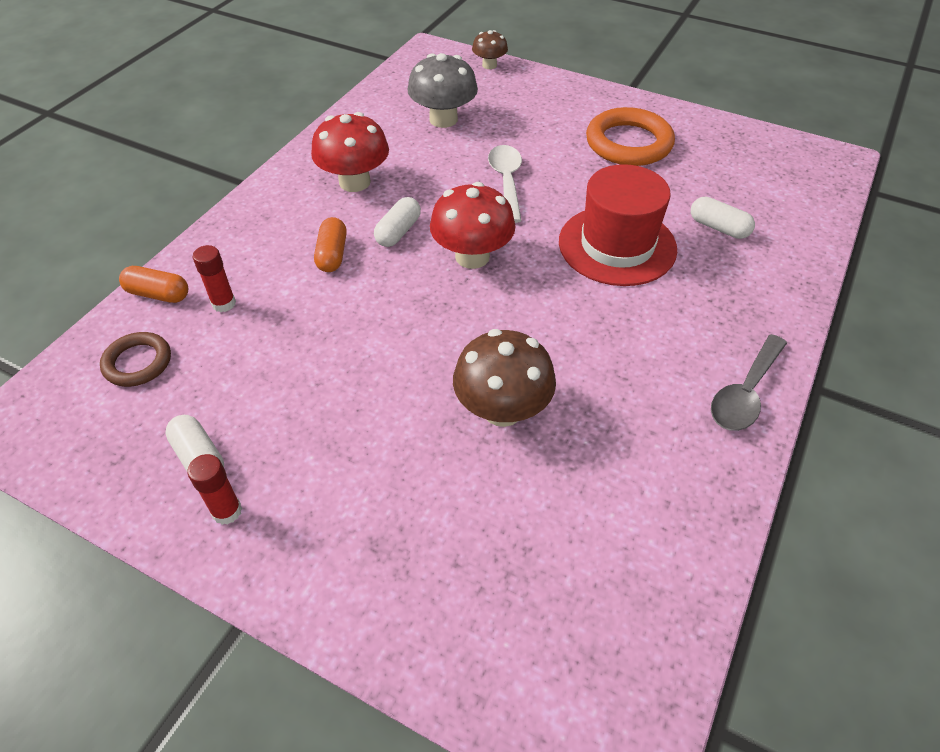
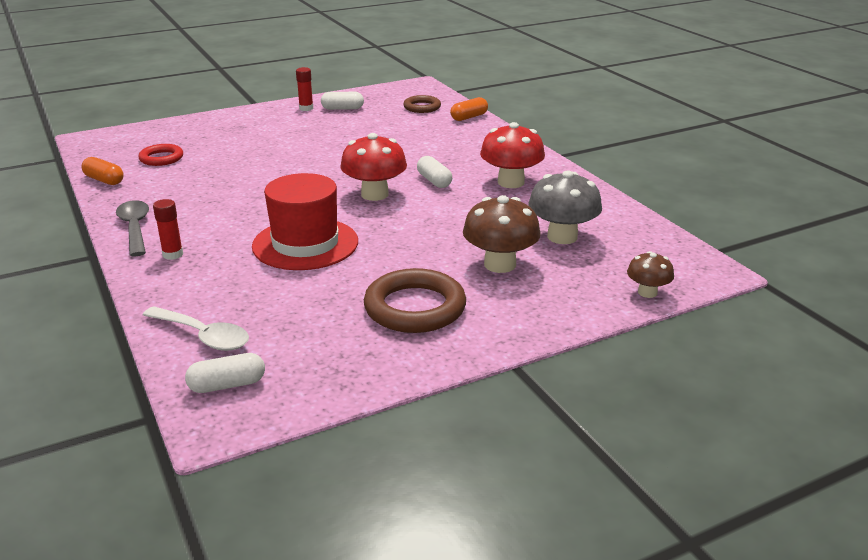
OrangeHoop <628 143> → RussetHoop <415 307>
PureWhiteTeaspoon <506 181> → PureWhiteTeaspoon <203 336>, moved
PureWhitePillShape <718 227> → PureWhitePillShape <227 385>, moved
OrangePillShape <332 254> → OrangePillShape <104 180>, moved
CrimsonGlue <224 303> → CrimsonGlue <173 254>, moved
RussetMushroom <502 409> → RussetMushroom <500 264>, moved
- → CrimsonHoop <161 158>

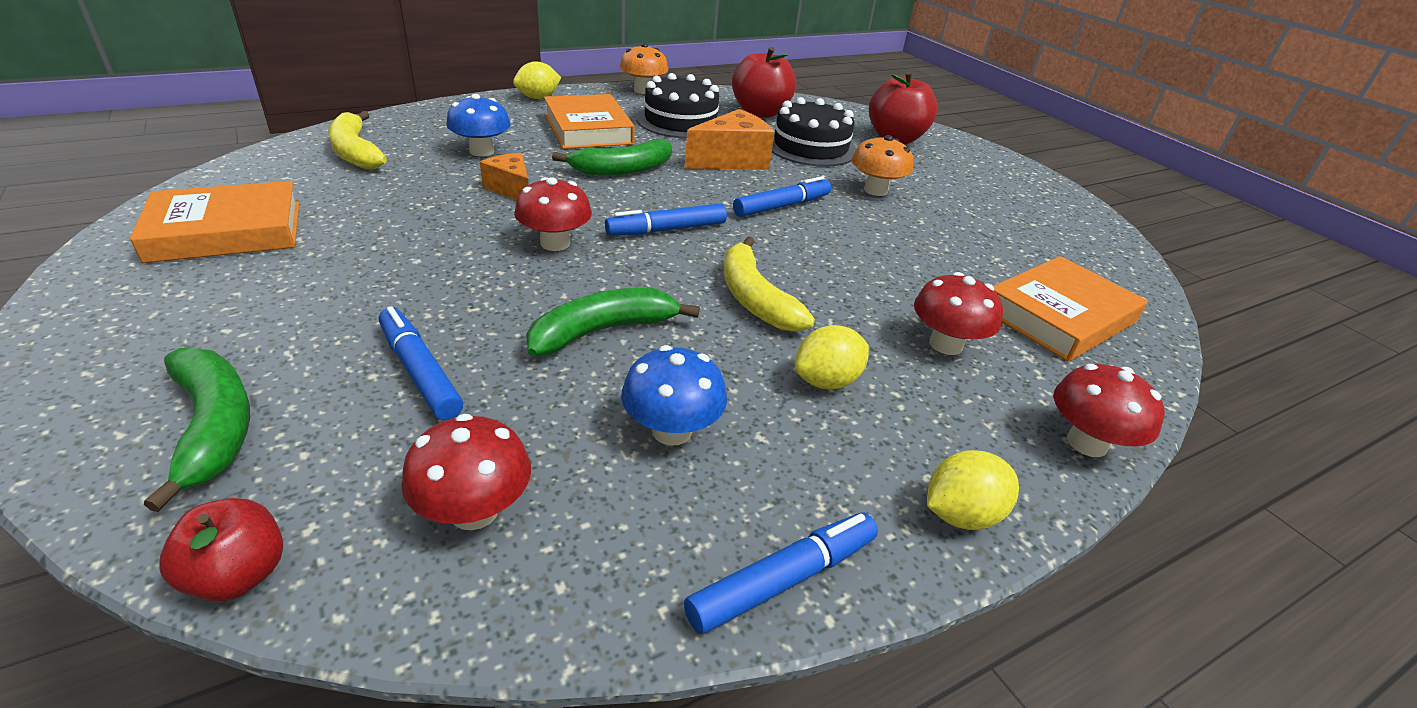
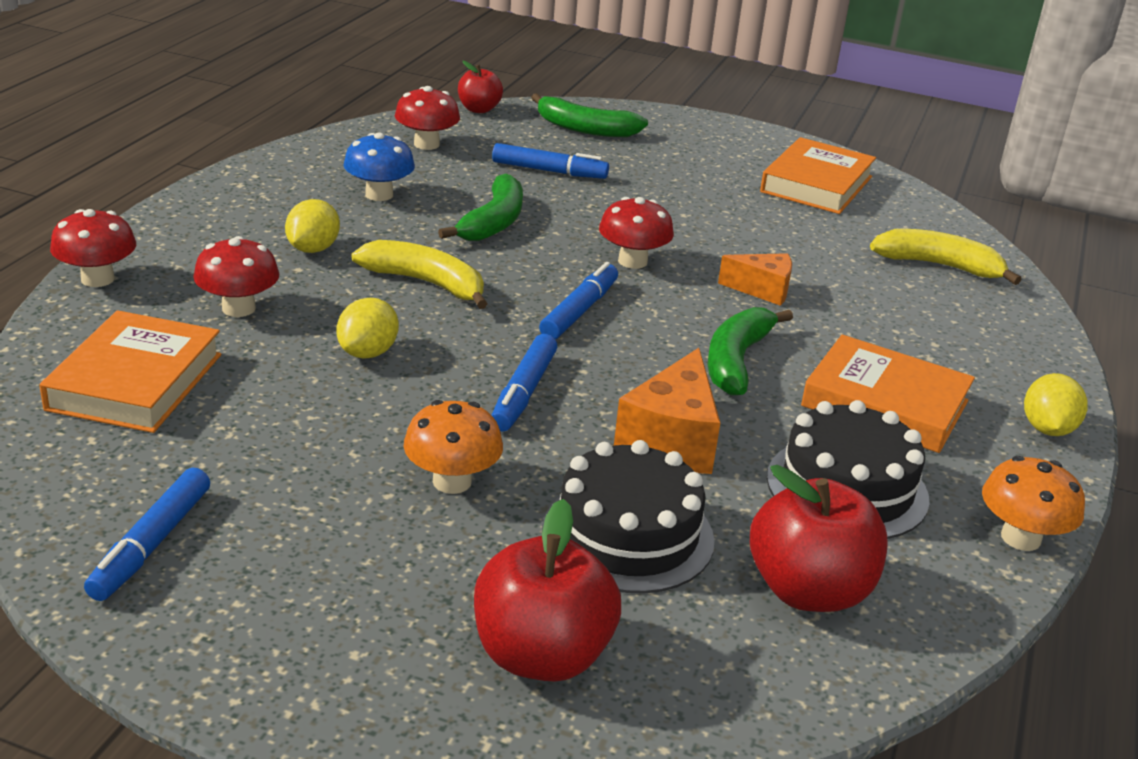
RoyalBlueMushroom <482 151> → -
GoldenToyLemon <961 514> → GoldenToyLemon <368 352>, moved
RoyalBlueMarker <782 580> → RoyalBlueMarker <152 544>, moved

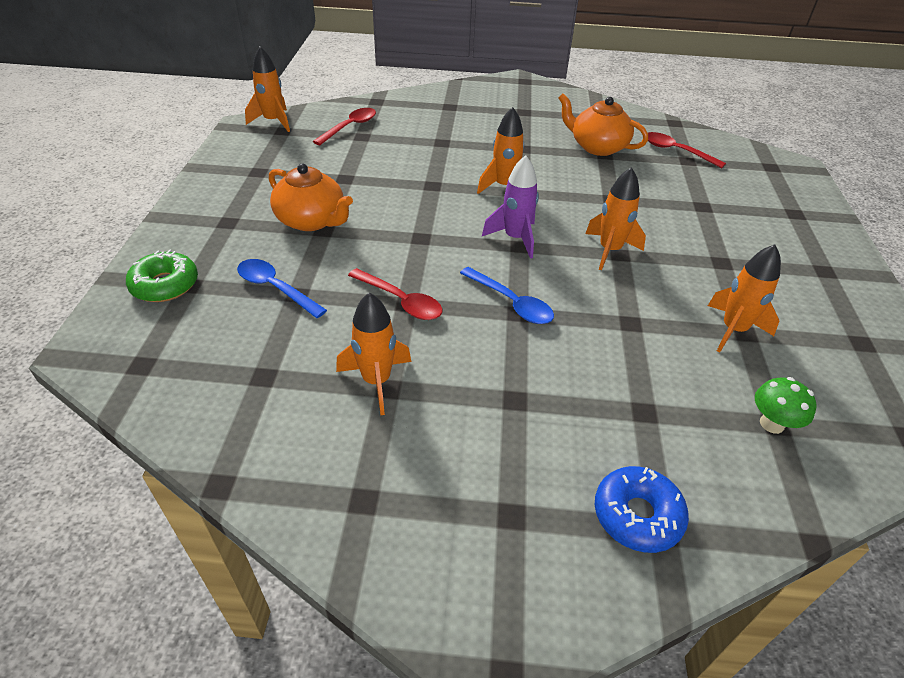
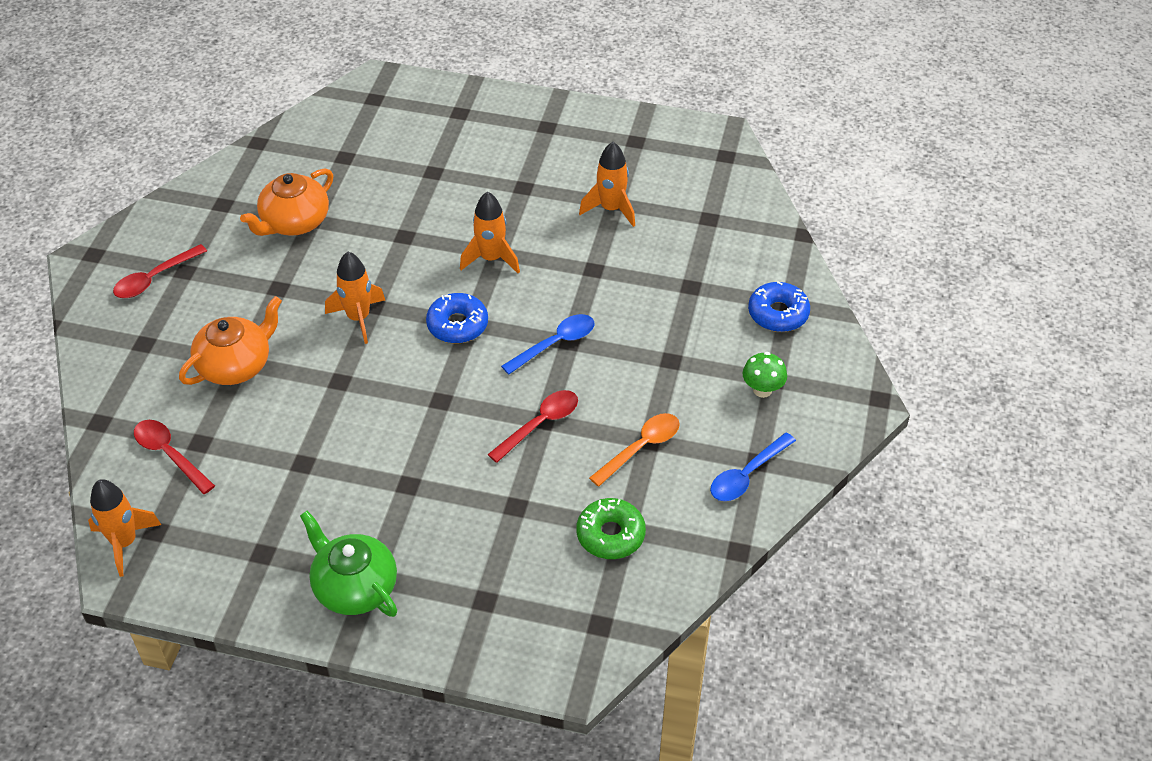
CrimsonTeaspoon <676 151> → CrimsonTeaspoon <155 278>, moved
VioletToyRocket <515 238> → RoyalBlueDoughnut <457 325>
OrangeChinaTeapot <312 220> → OrangeChinaTeapot <236 365>, moved
EmeraldDoughnut <165 285> → EmeraldDoughnut <610 535>, moved
RoyalBlueTeaspoon <275 288> → RoyalBlueTeaspoon <747 475>, moved
OrangeToyRocket <376 381> → OrangeTeaspoon <640 448>
EmeraldMushroom <771 424> → EmeraldMushroom <762 390>, moved
- → EmeraldChinaTeapot <354 587>

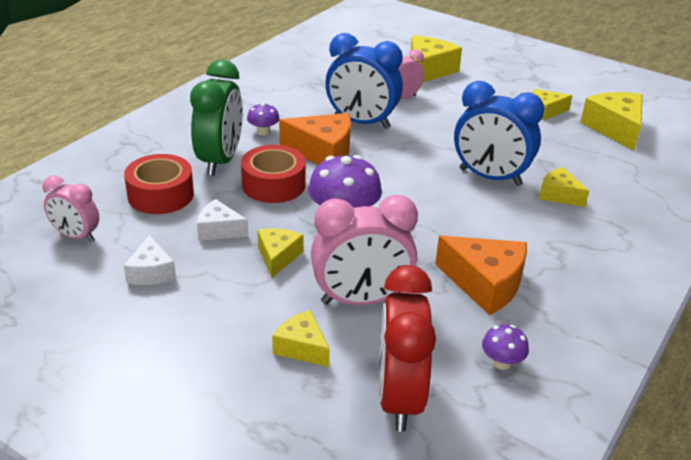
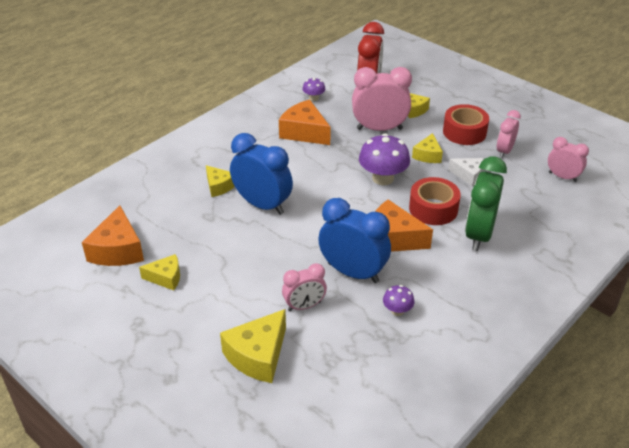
GoldenCheeseWedge <615 129> → OrangeCheeseWedge <118 250>
VioletMushroom <263 132> → VioletMushroom <397 311>, moved
CrimsonRollOfTape <161 195> → CrimsonRollOfTape <464 132>, moved
PureWhiteCheeseWedge <151 272> → PinkAlarmClock <504 151>

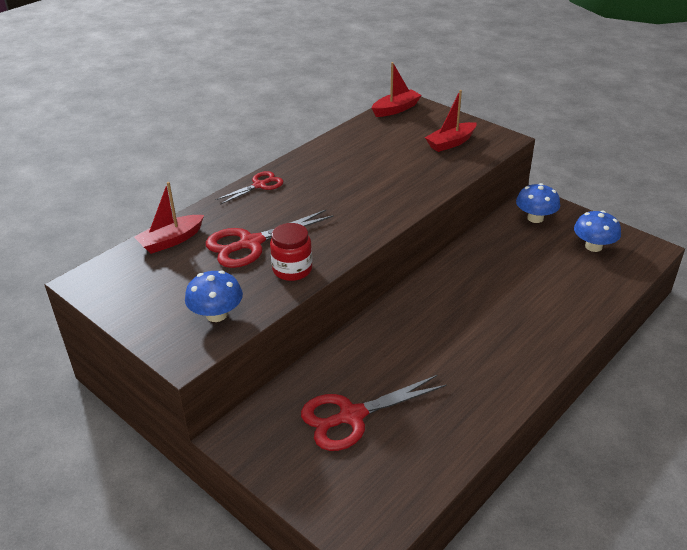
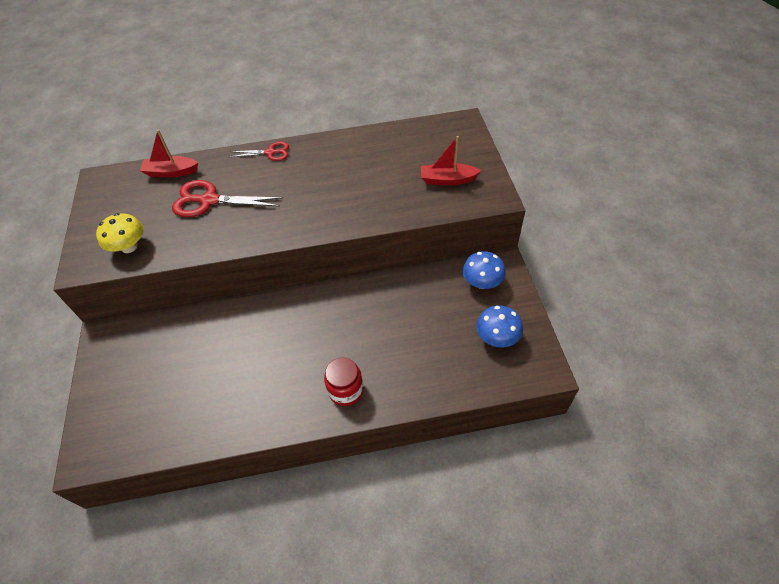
CrimsonBoat <396 109> → -
CrimsonPreserveJar <292 269> → CrimsonPreserveJar <346 390>, moved
RoyalBlueMushroom <216 315> → GoldenMushroom <129 246>
CrimsonPairOfScissors <351 416> → -

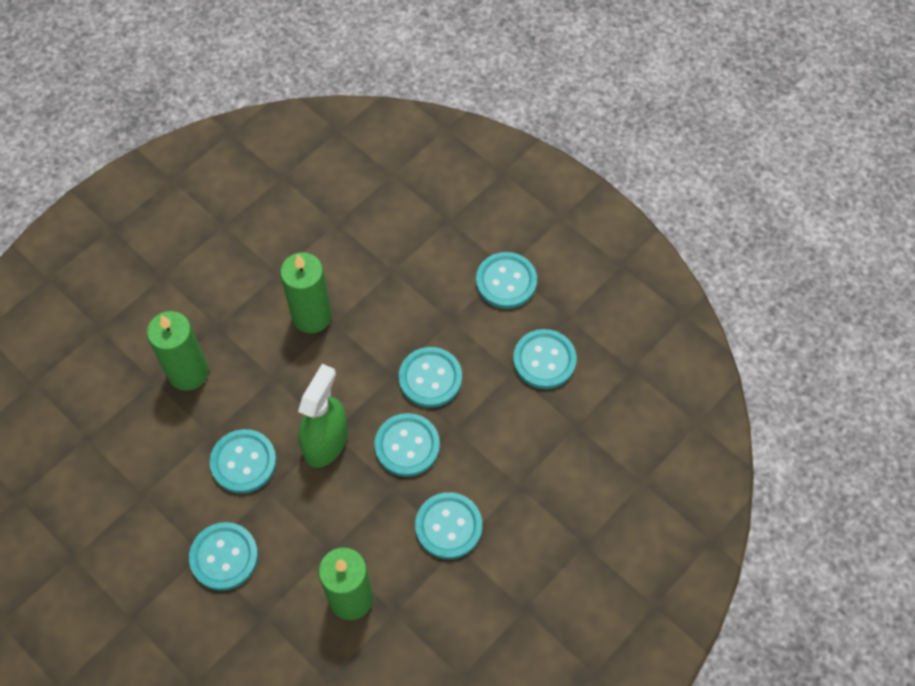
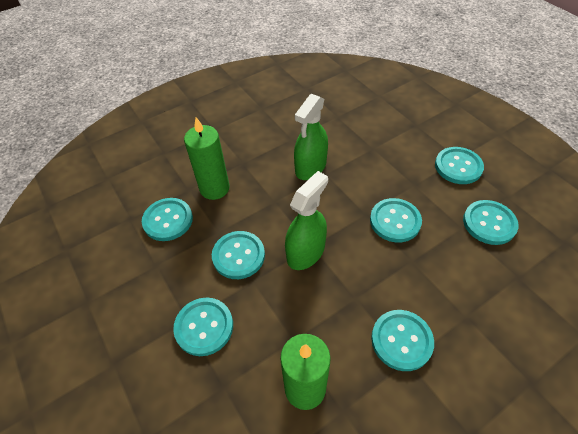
EmeraldWaxCandle <312 316> → EmeraldSprayer <310 167>
TealShirtButton <407 446> → TealShirtButton <168 220>, moved

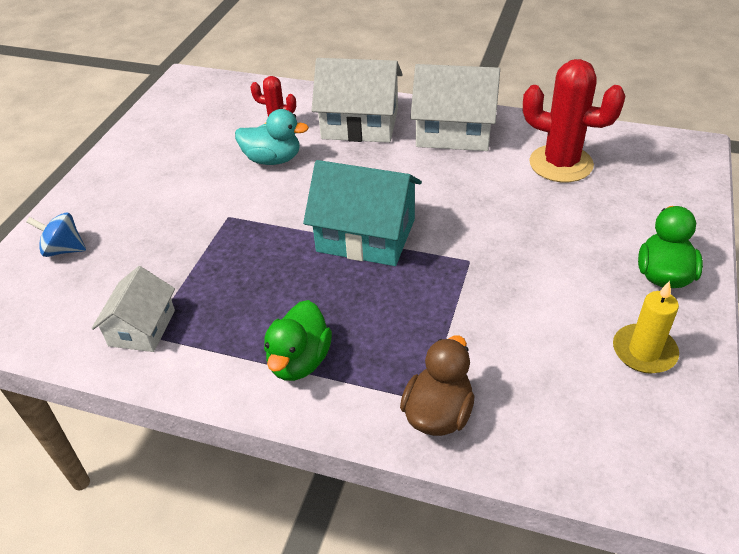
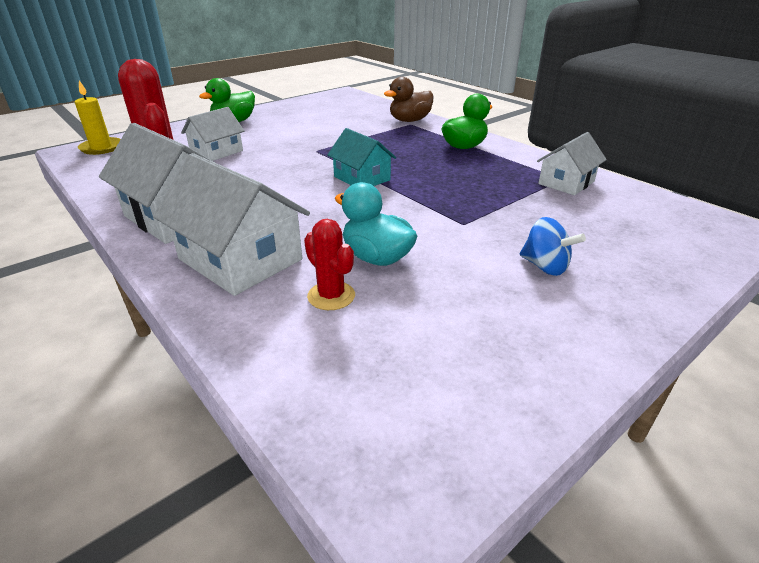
TealHouse <366 235> → TealHouse <362 178>, x0.61
RoyalBlueToyTop <64 249> → RoyalBlueToyTop <545 266>, moved
GoldenWaxCandle <644 351> → GoldenWaxCandle <101 148>, moved
- → PureWhiteHouse <216 152>

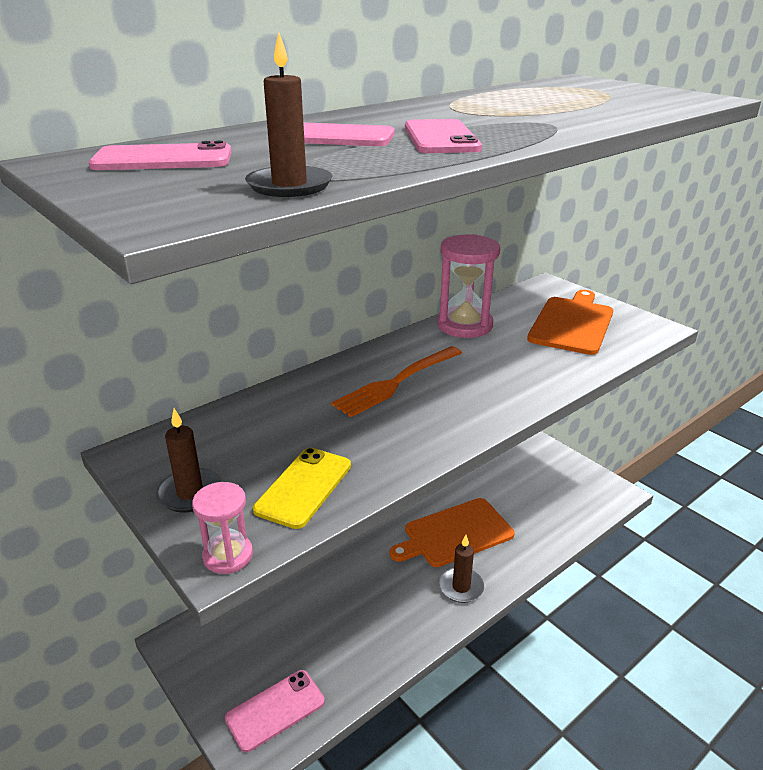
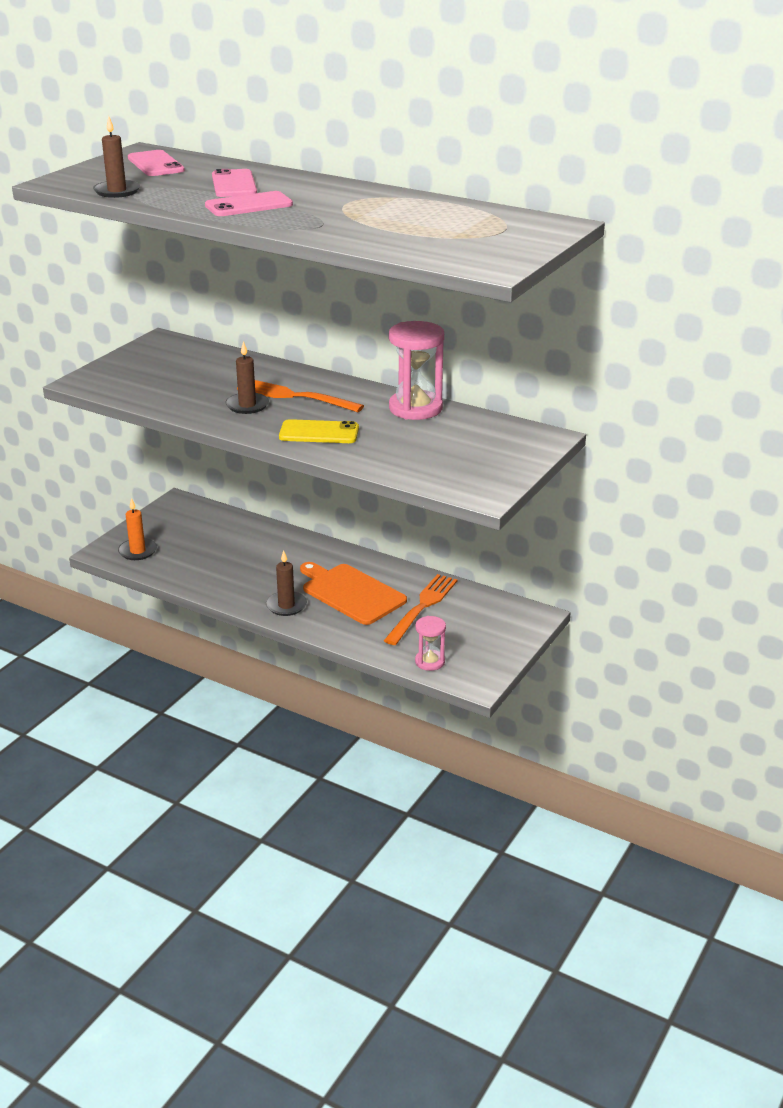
OrangeChoppingBoard <572 323> → -
RussetWaxCandle <190 493> → RussetWaxCandle <247 405>, moved
GoldenPhone <304 487> → GoldenPhone <319 433>, moved
PinkSandglass <228 555> → PinkSandglass <430 662>, moved
PinkPhone <275 710> → OrangeWaxCandle <137 551>
- → OrangeFork <422 607>

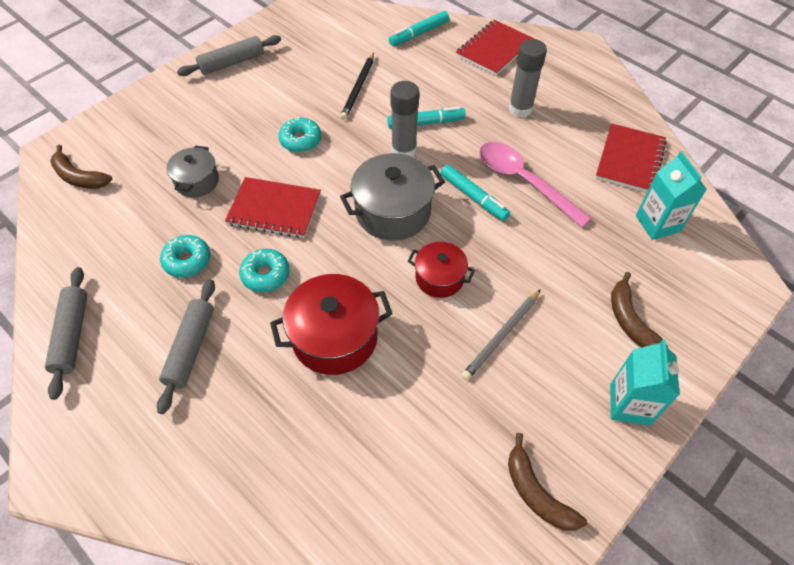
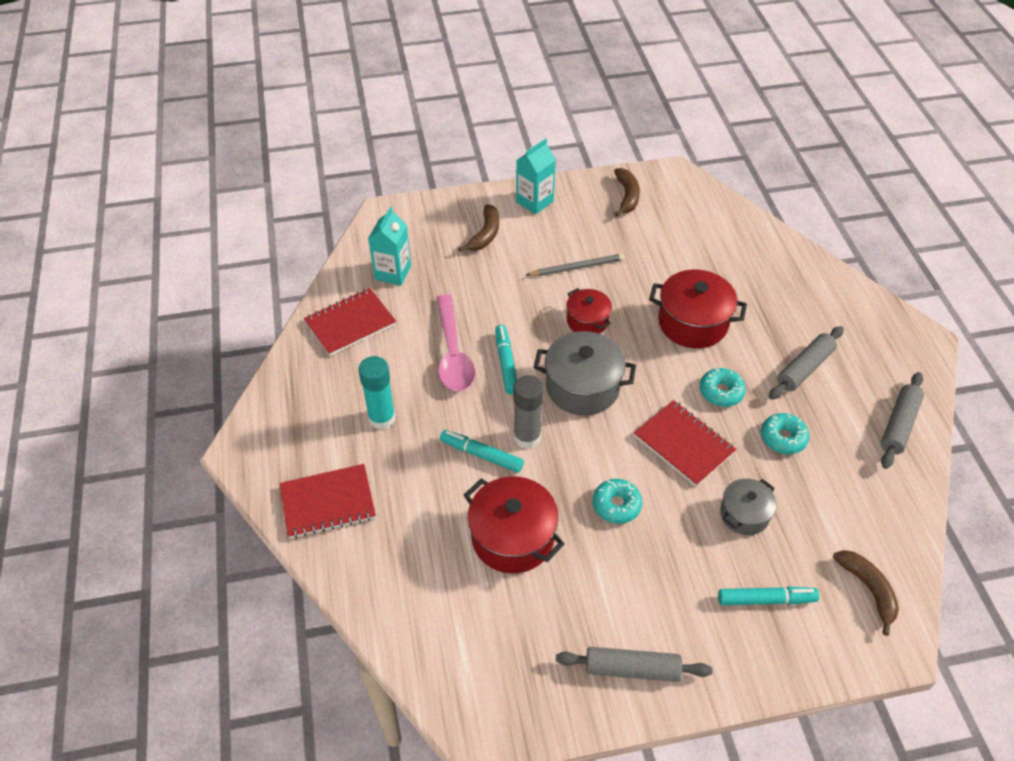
TealMarker <419 34> → TealMarker <766 599>, moved
GrayGlue <520 109> → TealGlue <382 418>
EbonyLeadPencil <358 88> → CrimsonCookingPot <512 537>

